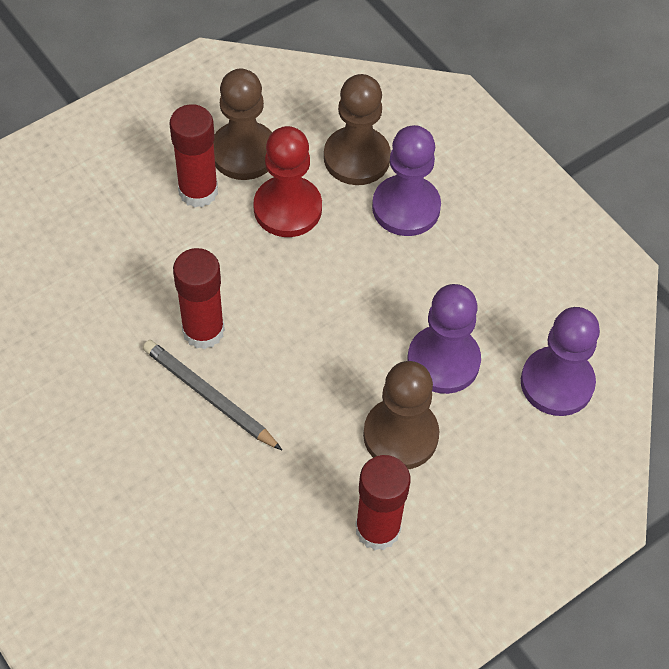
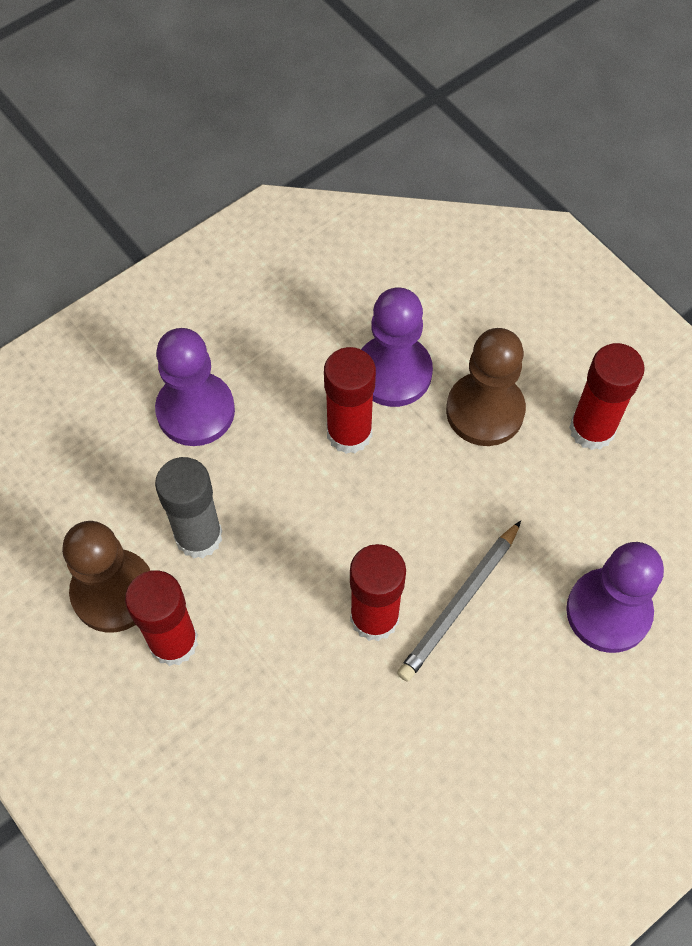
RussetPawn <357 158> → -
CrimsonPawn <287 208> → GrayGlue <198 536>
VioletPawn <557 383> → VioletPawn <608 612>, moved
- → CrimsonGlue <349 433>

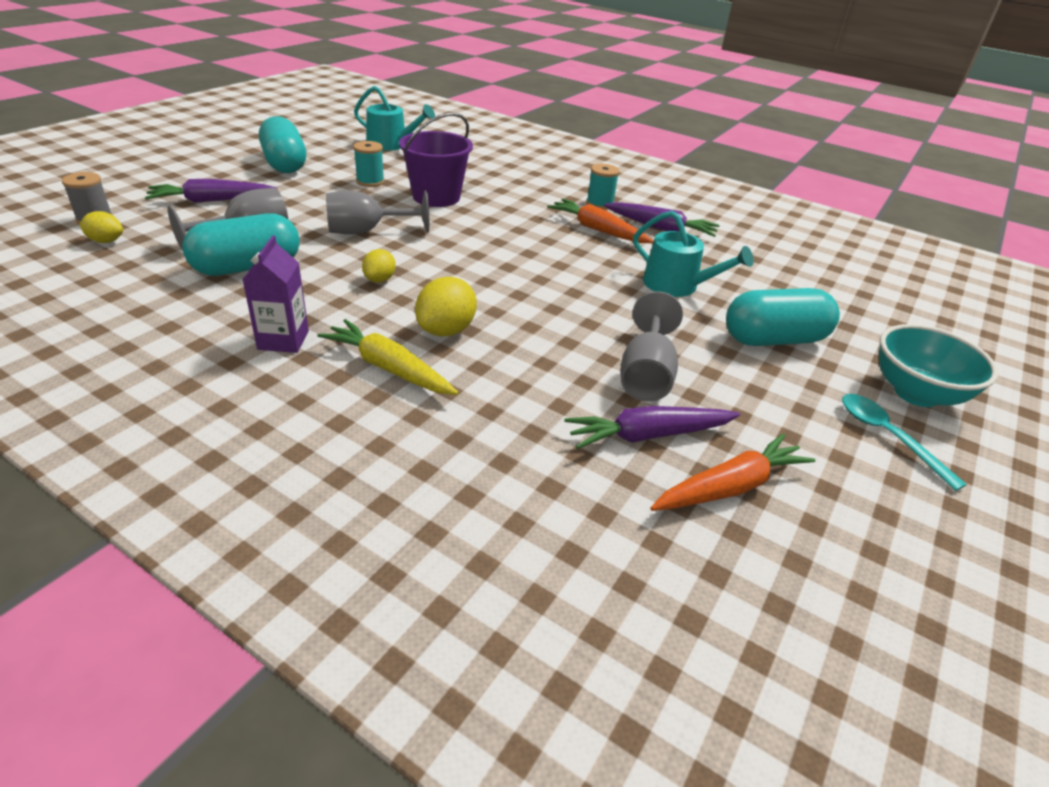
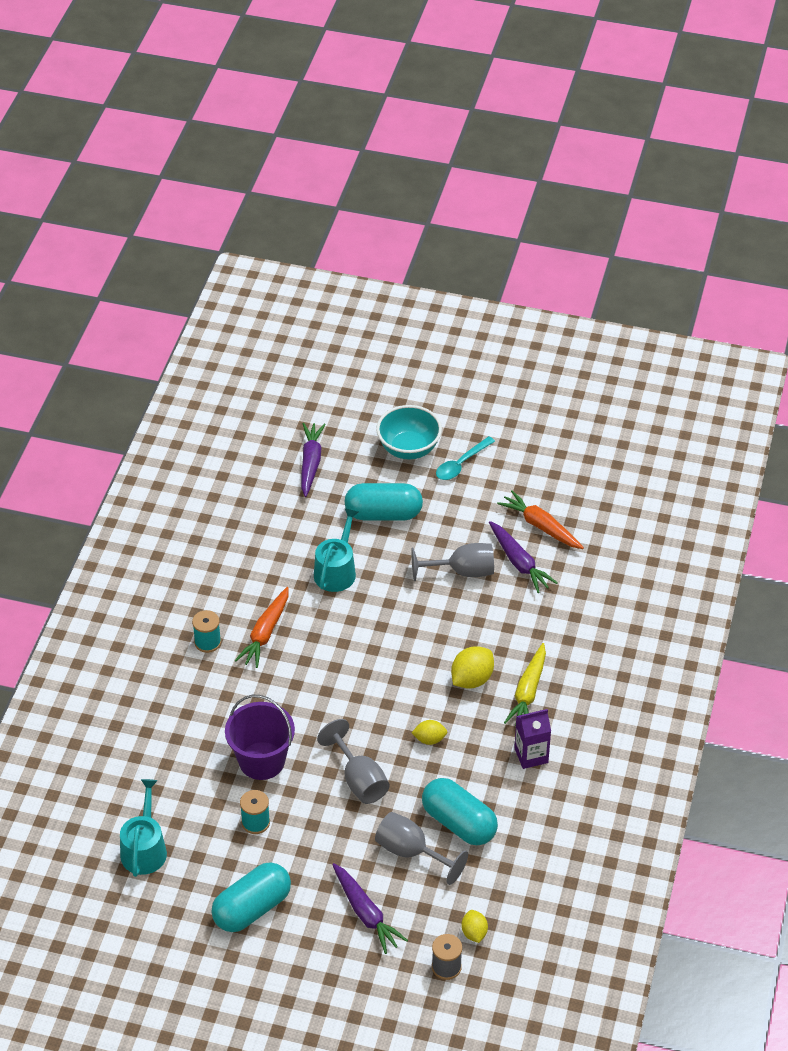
VioletCarrot <660 228> → VioletCarrot <310 463>, moved
GoldenToyLemon <446 330> → GoldenToyLemon <472 679>, 60 degrees counterclockwise
TealPillShape <773 339> → TealPillShape <383 514>, 60 degrees counterclockwise

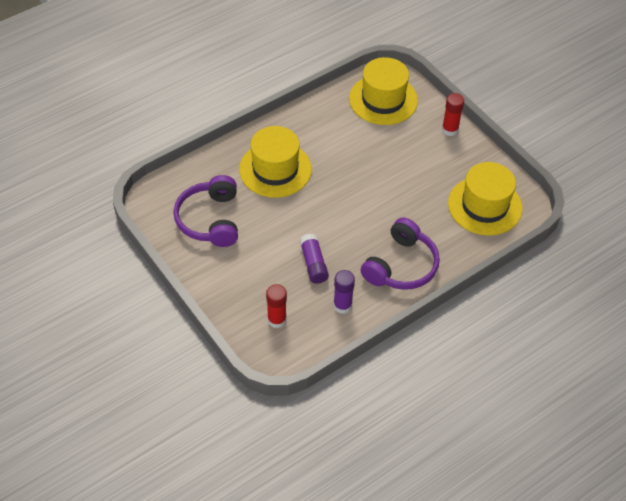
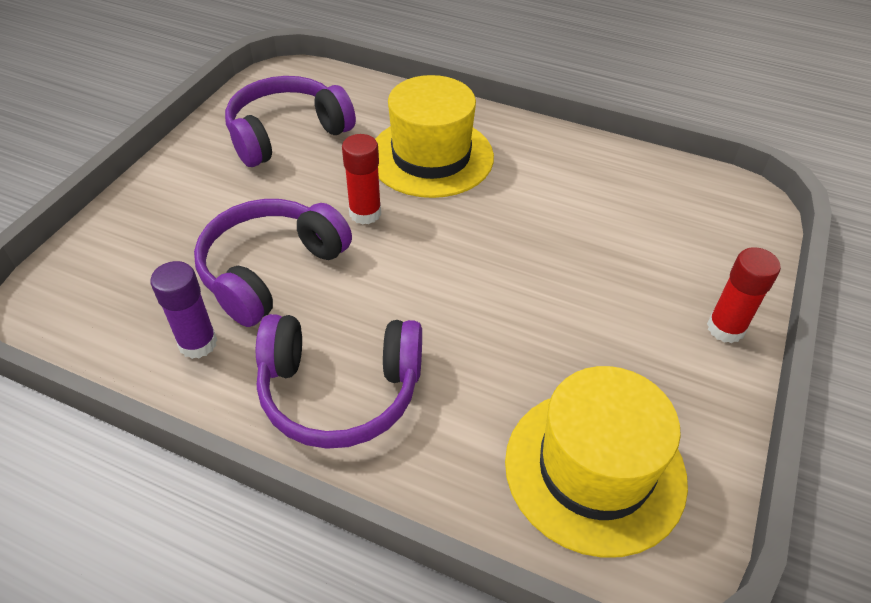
GoldenHat <383 99> → -
VioletGlue <313 264> → VioletHeadset <270 270>
CrimsonGlue <277 320> → CrimsonGlue <365 213>, moved

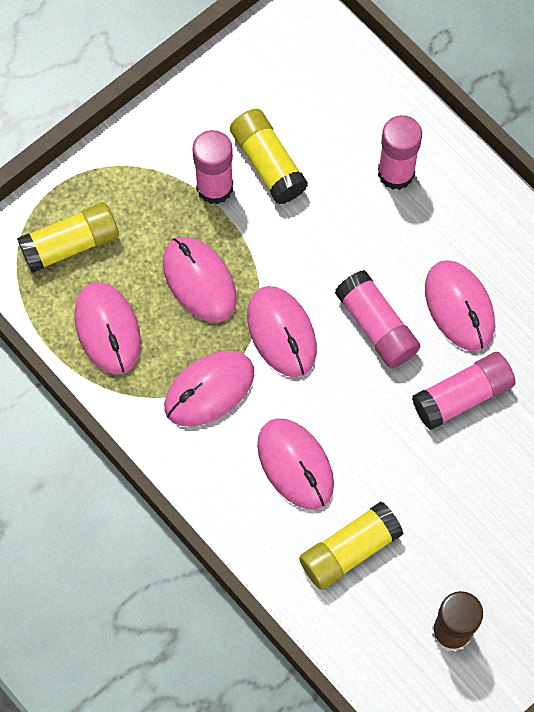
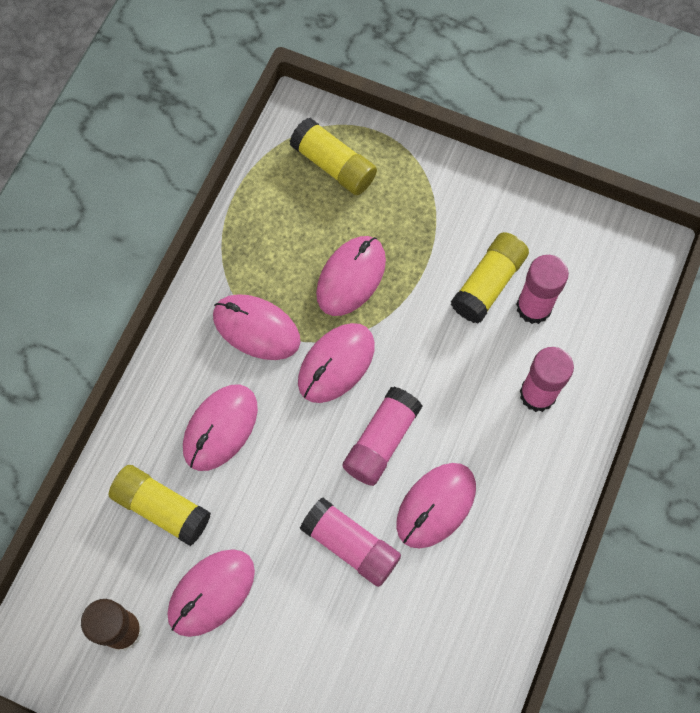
PinkGlue <214 187> → PinkGlue <533 307>, moved
PinkMouse <107 329> → PinkMouse <211 592>, moved

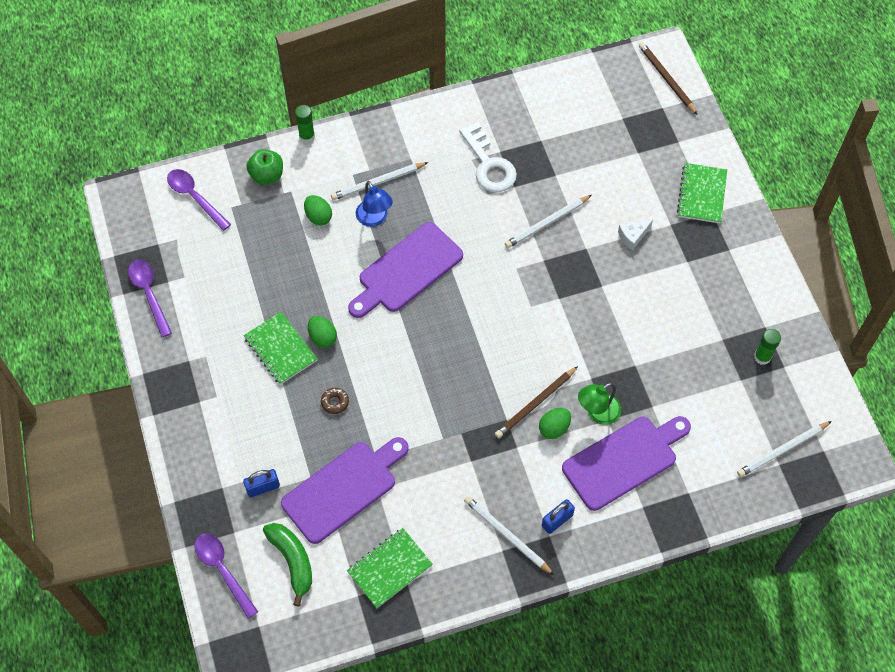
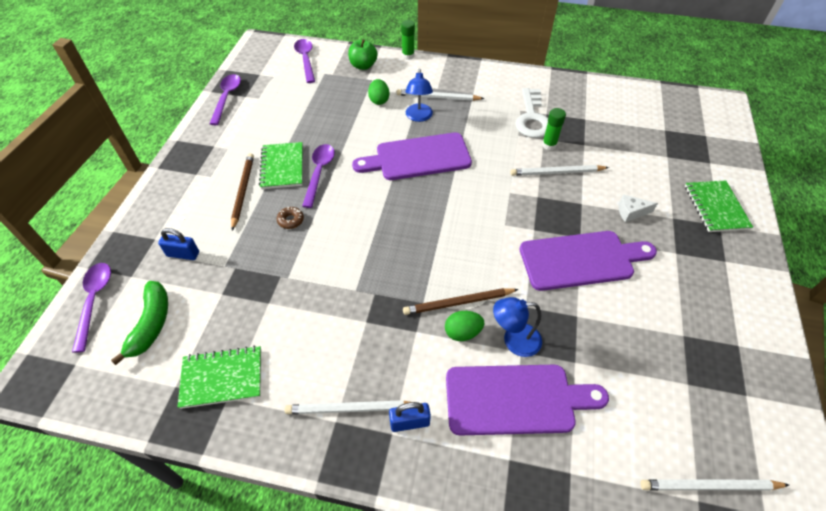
RussetLeadPencil <666 79> → RussetLeadPencil <243 191>, moved
EmeraldNotepad <701 194> → EmeraldNotepad <715 207>, 45 degrees counterclockwise
EmeraldToyEgg <322 337> → VioletTeaspoon <319 173>
EmeraldGlue <762 357> → EmeraldGlue <549 145>, moved
EmeraldDeskLamp <597 413> → RoyalBlueDeskLamp <514 340>
VioletChoppingBoard <343 489> → VioletChoppingBoard <581 260>, moved
PureWhiteLeadPencil <507 535> → PureWhiteLeadPencil <350 409>, 75 degrees counterclockwise

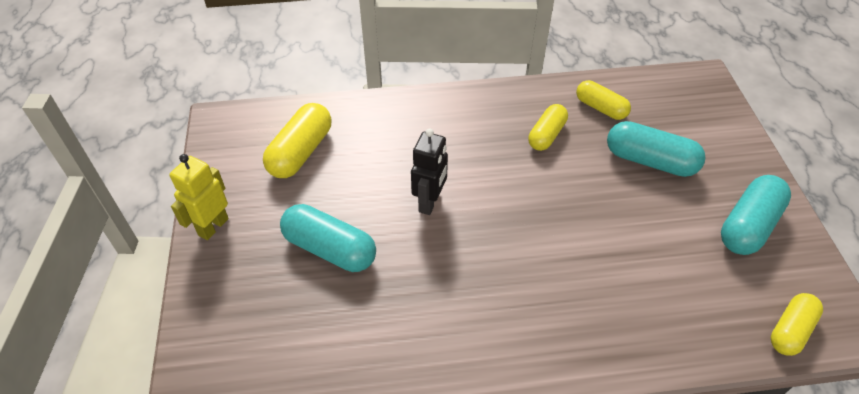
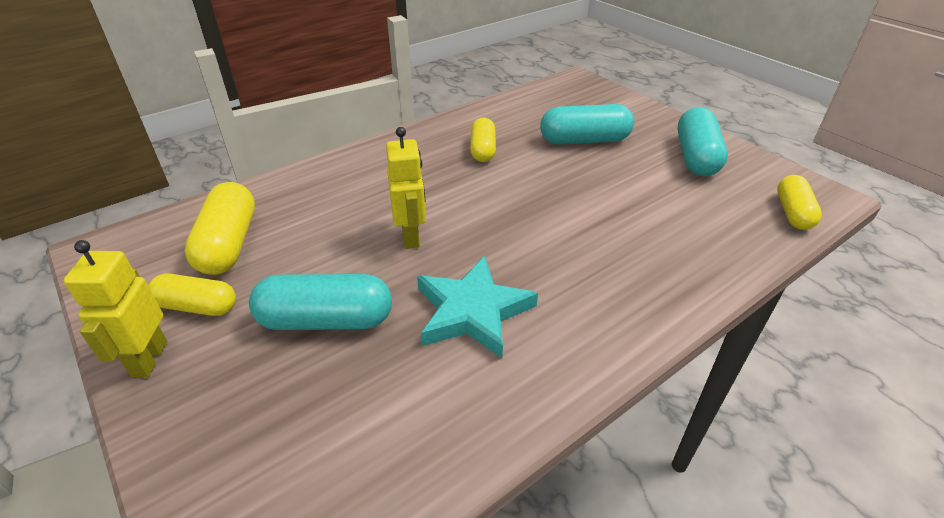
GoldenPillShape <600 108> → GoldenPillShape <197 306>, moved
EbonyToyRobot <430 202> → GoldenToyRobot <411 237>
- → TealStarShape <472 311>

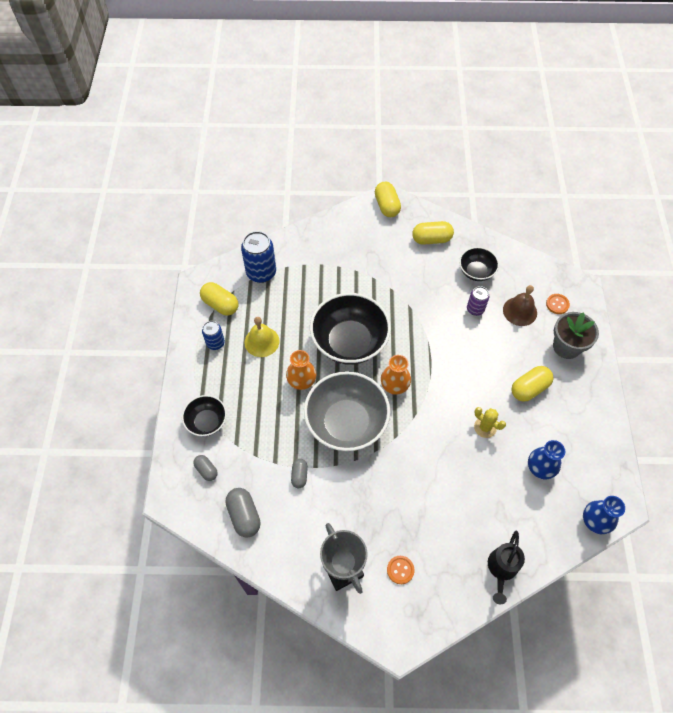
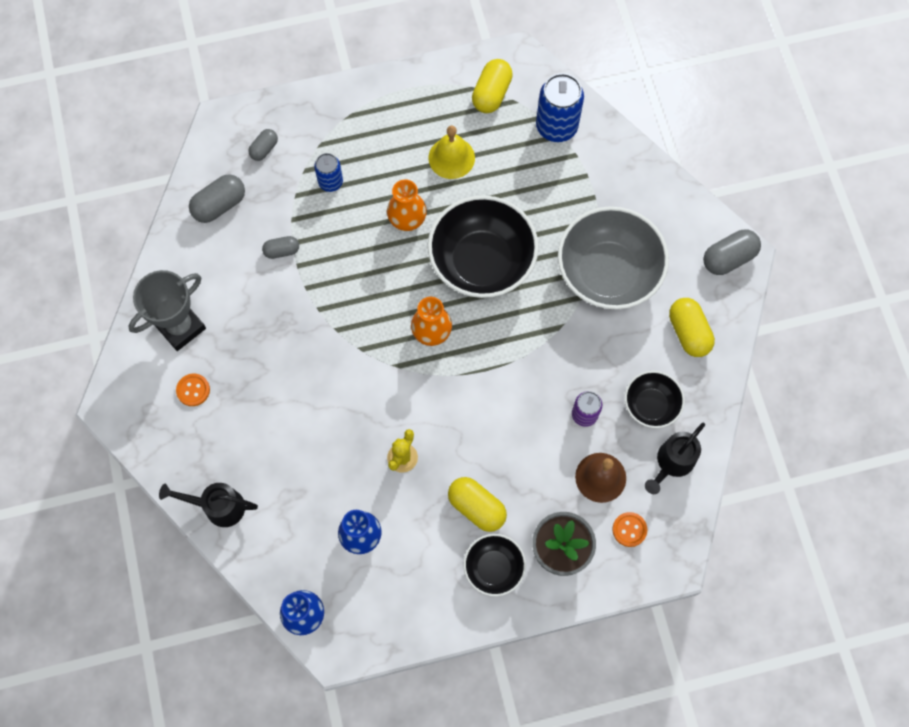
GoldenPillShape <387 206> → GrayPillShape <728 258>
RoyalBlueCan <215 343> → RoyalBlueCan <330 182>, moved
GrayBowl <346 423> → GrayBowl <608 273>, moved
EbonyBowl <207 422> → EbonyBowl <494 568>, moved
- → EbonyWateringPot <672 463>

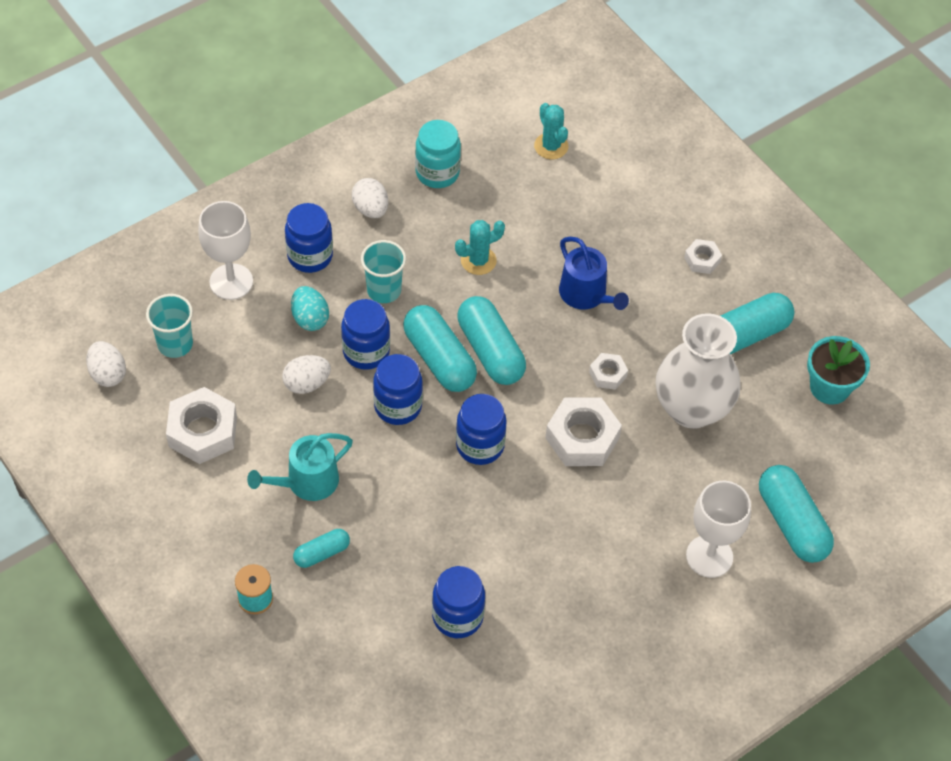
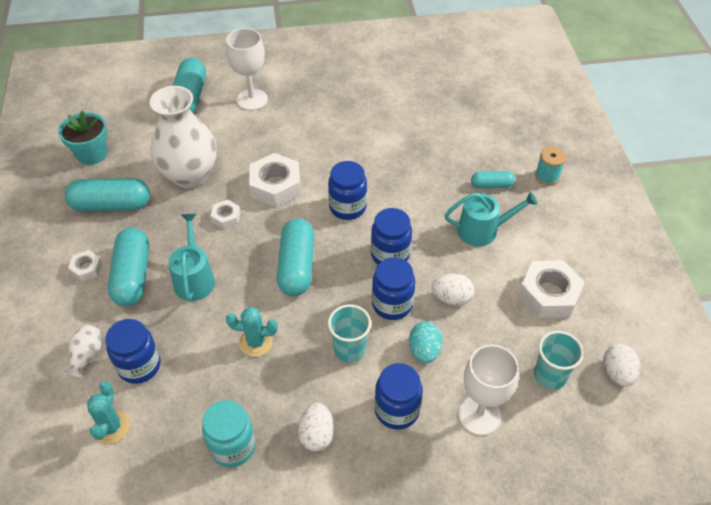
RoyalBlueWateringPot <586 295> → TealWateringPot <194 278>
TealPillShape <439 359> → TealPillShape <132 276>, moved
RoyalBluePreserveJar <457 617> → RoyalBluePreserveJar <139 366>, moved
- → PureWhiteTallVase <87 356>

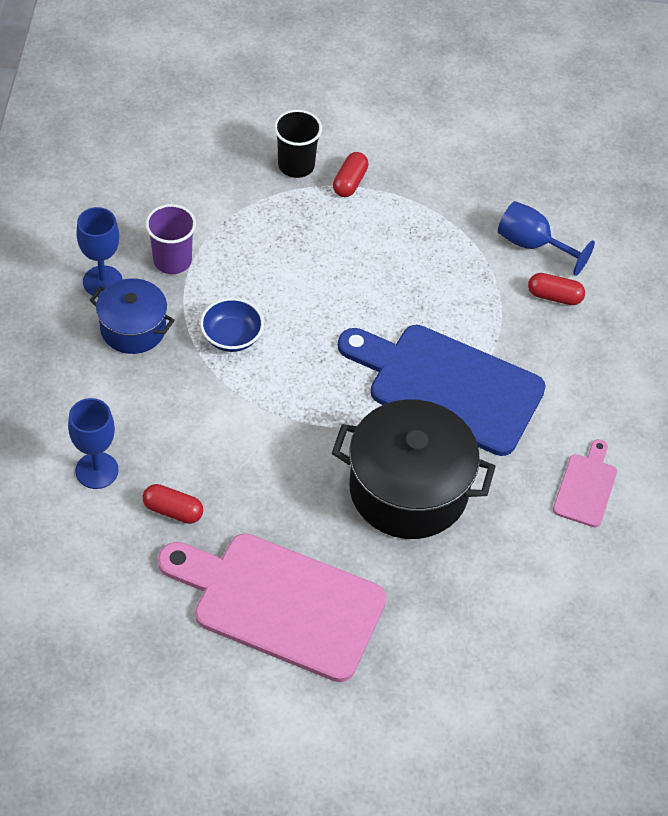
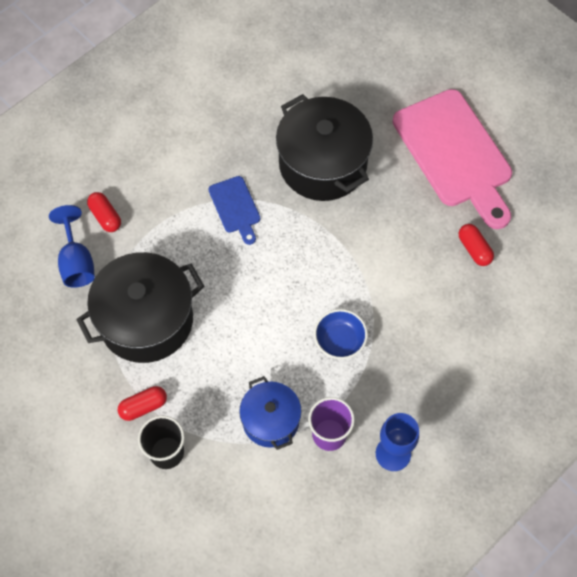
RoyalBlueCookingPot <133 329> → RoyalBlueCookingPot <270 420>, moved
RoyalBlueChoppingBoard <448 386> → RoyalBlueChoppingBoard <235 207>, x0.46
RoyalBlueGoblet <97 470> → -
PinkChoppingBoard <586 487> → -
- → EbonyCookingPot <146 320>

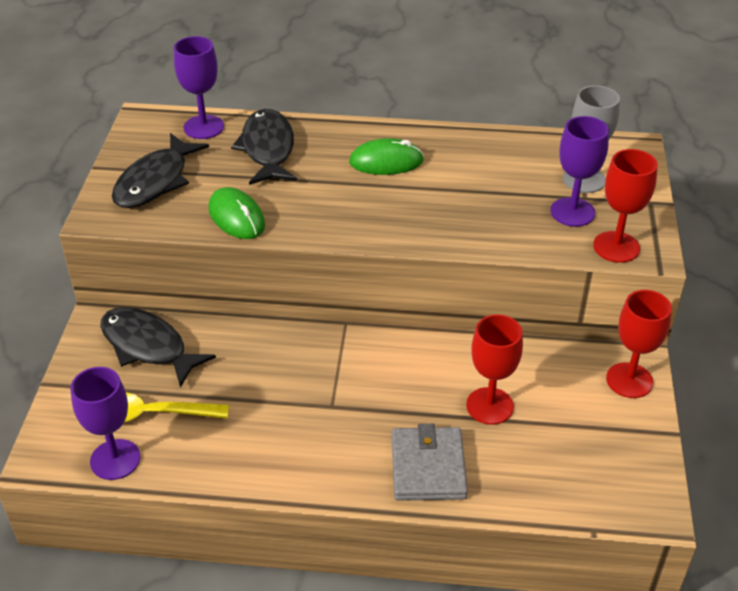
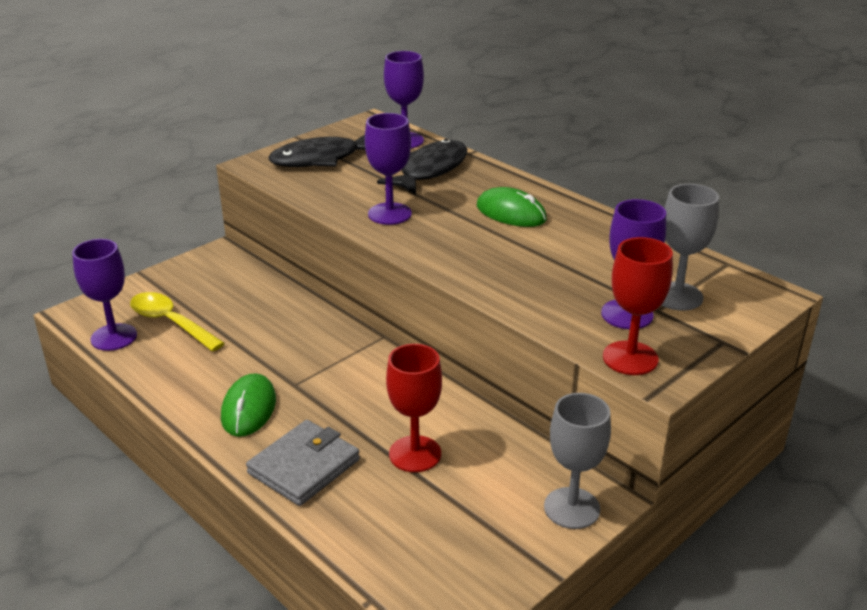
EmeraldMouse <236 217> → EmeraldMouse <249 409>, moved
CrimsonGoblet <629 380> → GrayGoblet <572 508>
EbonyFish <148 346> → -
- → VioletGoblet <389 214>

